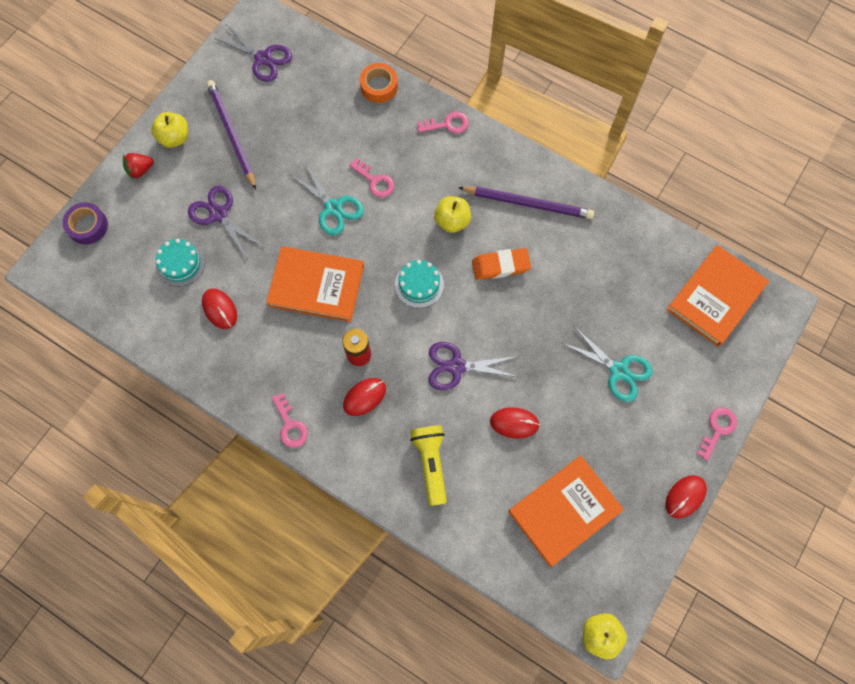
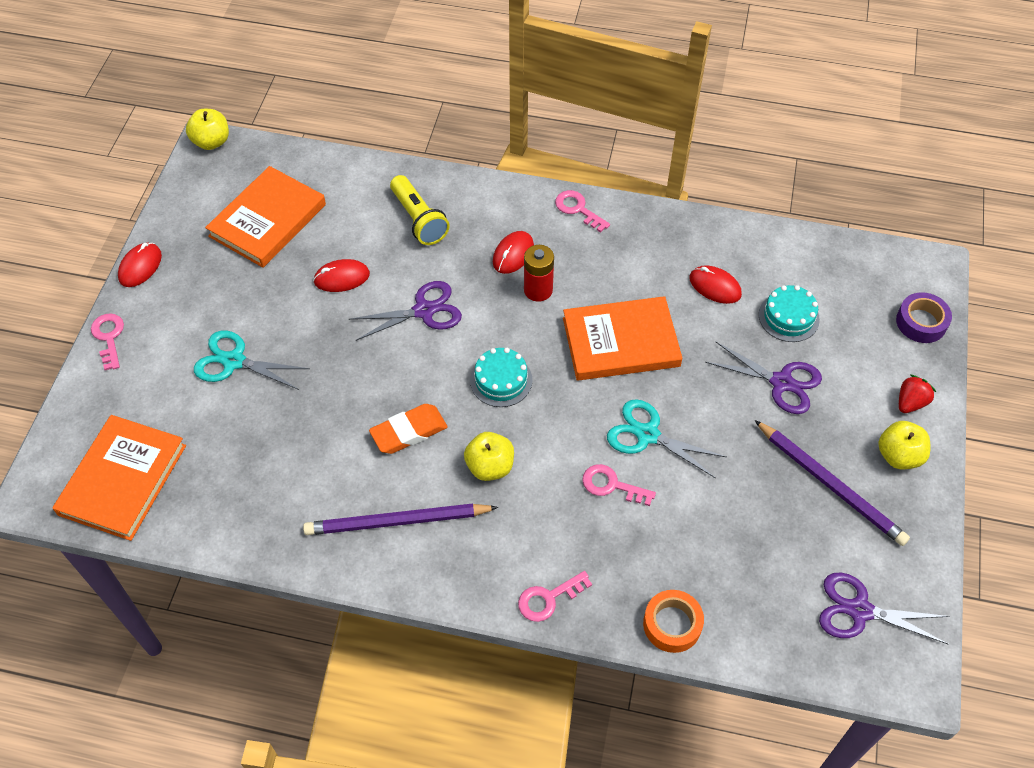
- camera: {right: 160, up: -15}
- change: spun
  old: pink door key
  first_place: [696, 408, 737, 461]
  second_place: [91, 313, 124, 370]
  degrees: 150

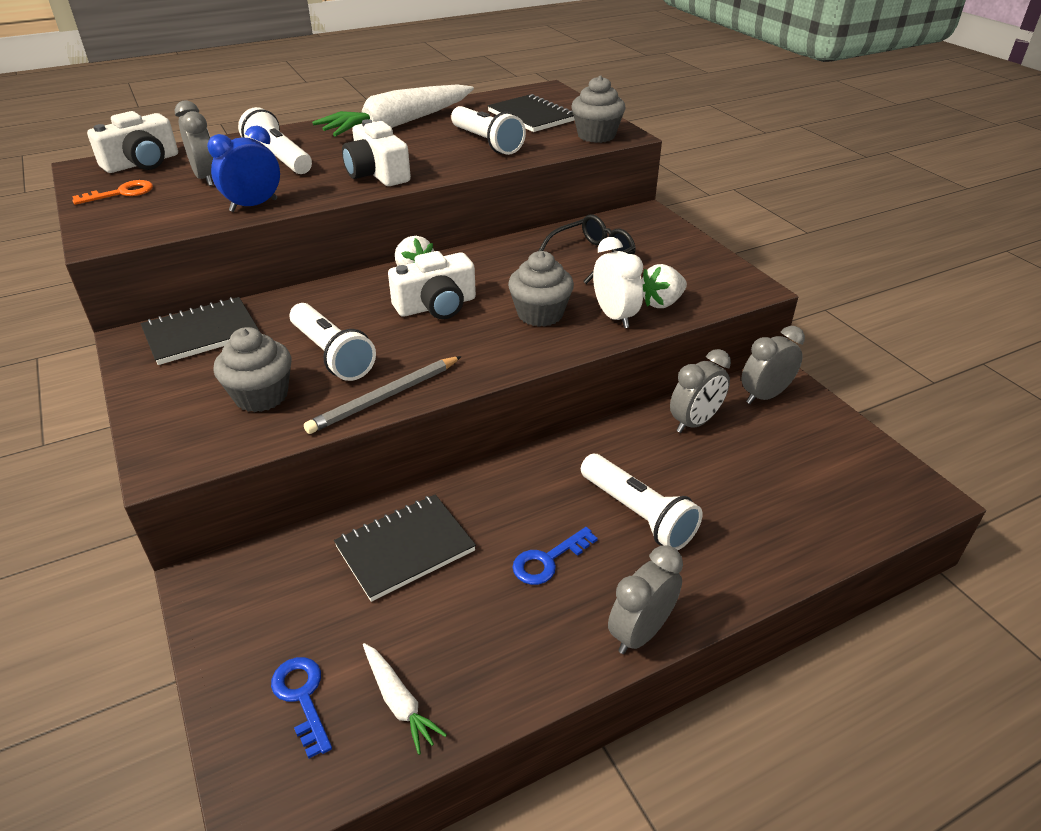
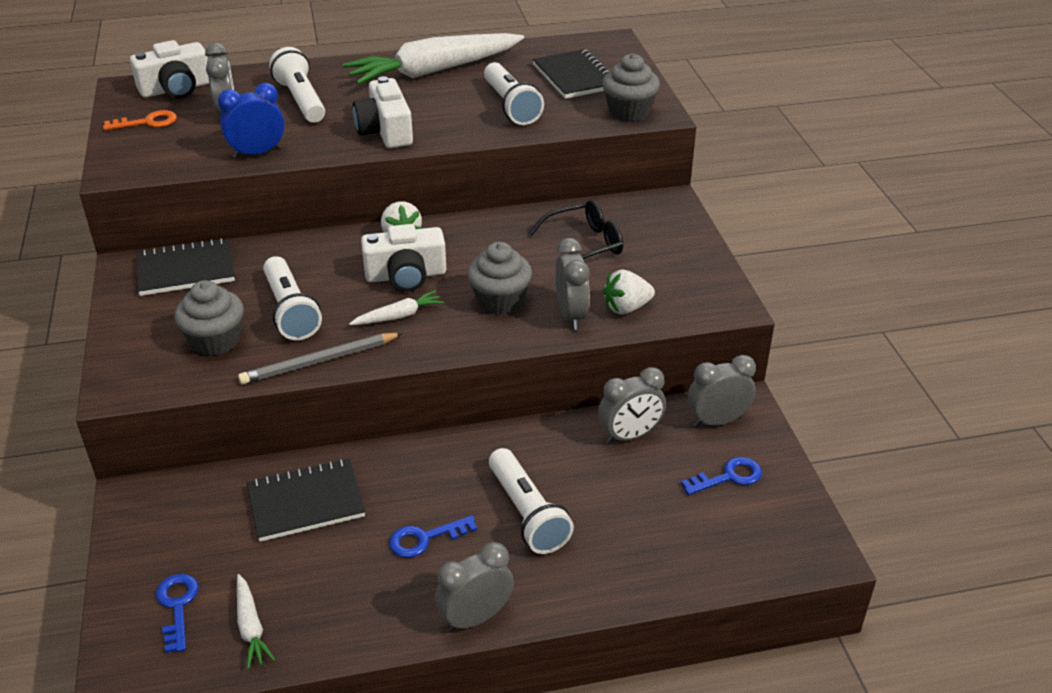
- camera: {right: 15, up: 0}
- change: appeared
  new: pure white toy carrot
  second_place: [349, 290, 444, 325]
- change: appeared
  new: cobalt door key
  second_place: [681, 457, 762, 495]
- change: colour
  old: pure white bedside clock
  new: grey bedside clock
  first_place: [593, 237, 643, 328]
  second_place: [555, 238, 590, 330]

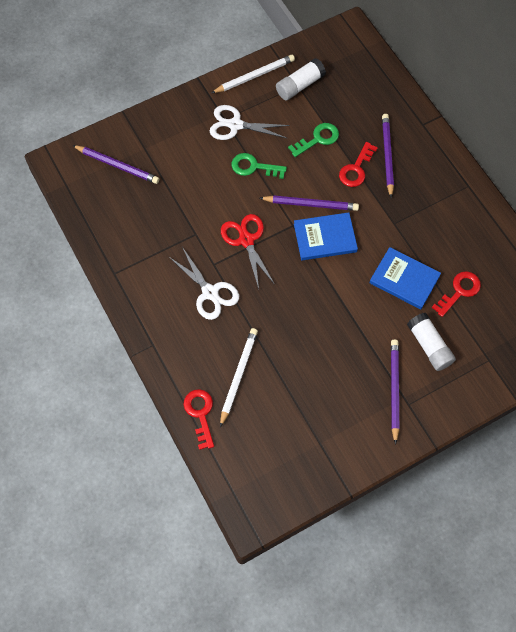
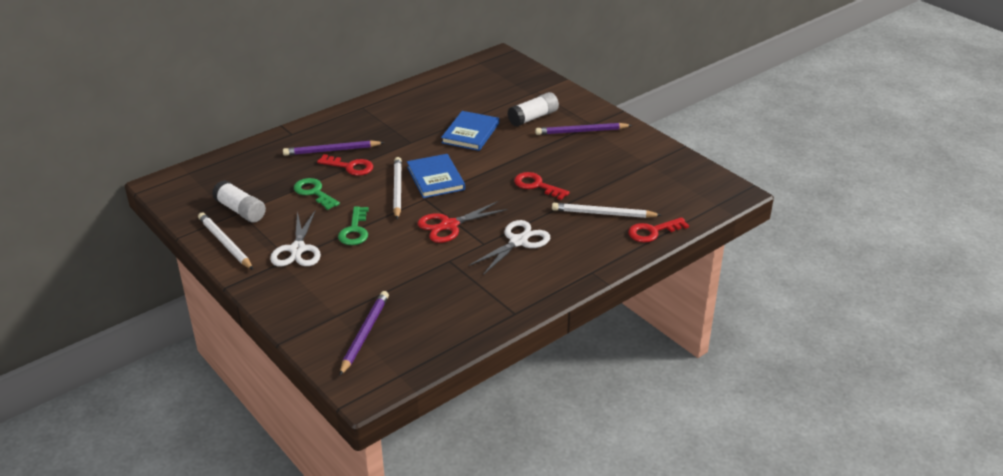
- camera: {right: -100, up: -30}
- change: relocated
  old: crimson door key
  first_place: [432, 271, 481, 317]
  second_place: [514, 172, 569, 200]
- change: colour
  old: royal purple pencil
  new: pure white pencil
  first_place: [260, 195, 359, 211]
  second_place: [393, 157, 402, 219]

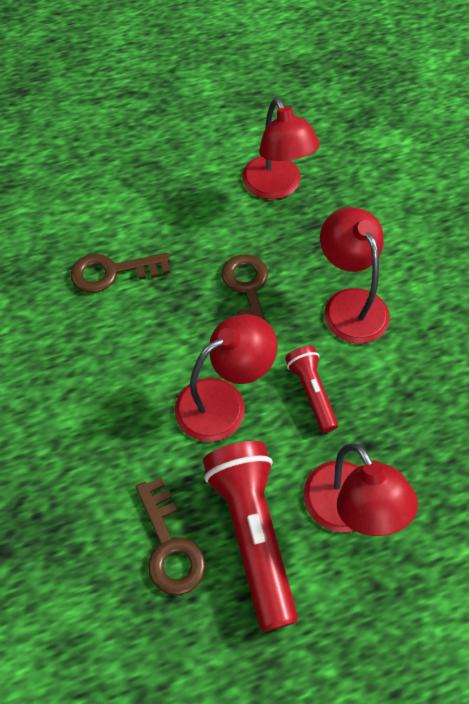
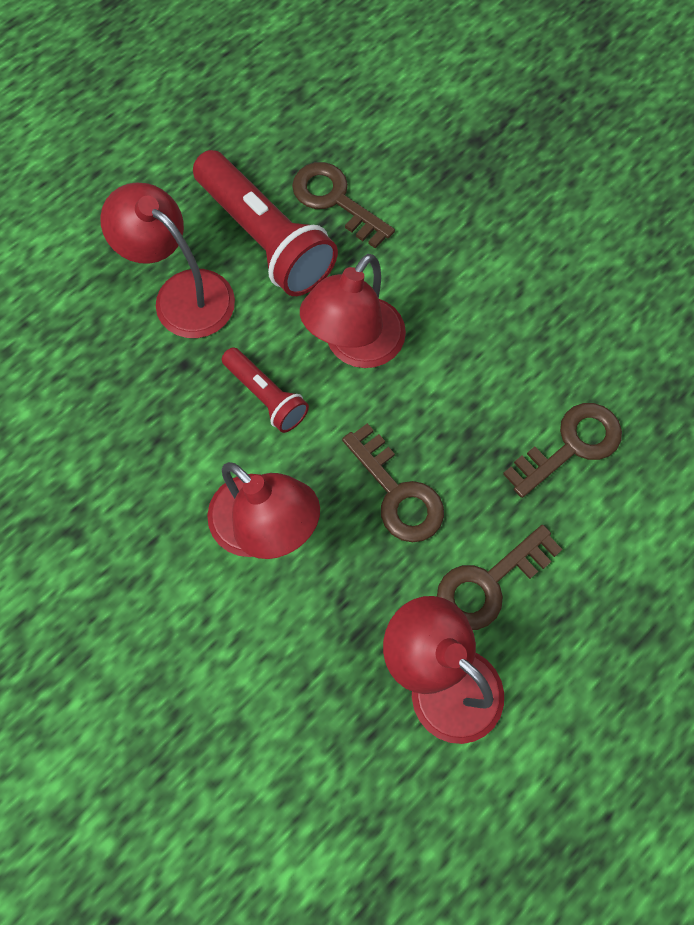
- camera: {right: 155, up: 10}
- change: appeared
  new: russet door key
  second_place: [437, 525, 563, 630]

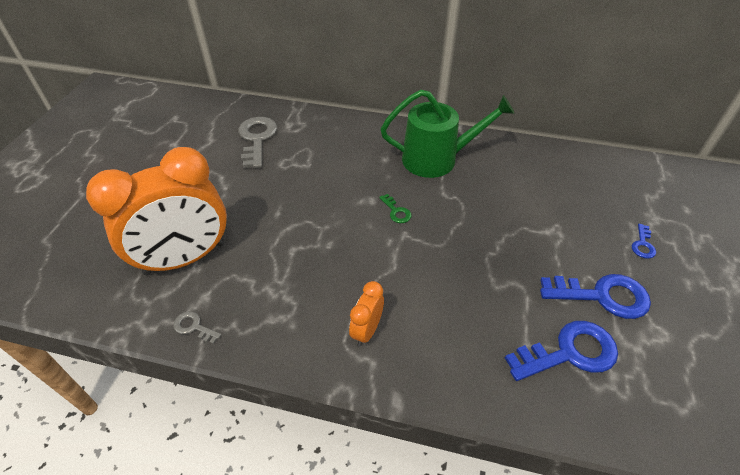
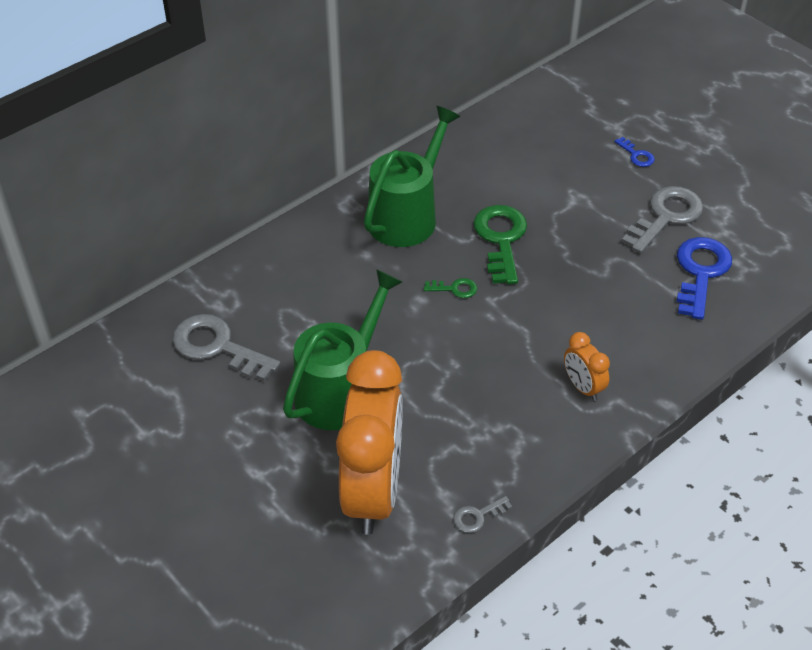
- camera: {right: -55, up: 0}
- change: appeared
  new: green sprinkling can
  second_place: [283, 269, 402, 430]
- change: appeared
  new: green door key
  second_place: [473, 205, 527, 285]
- change: colour
  old: cobalt door key
  new: grey door key
  first_place: [540, 274, 651, 319]
  second_place: [622, 186, 703, 253]

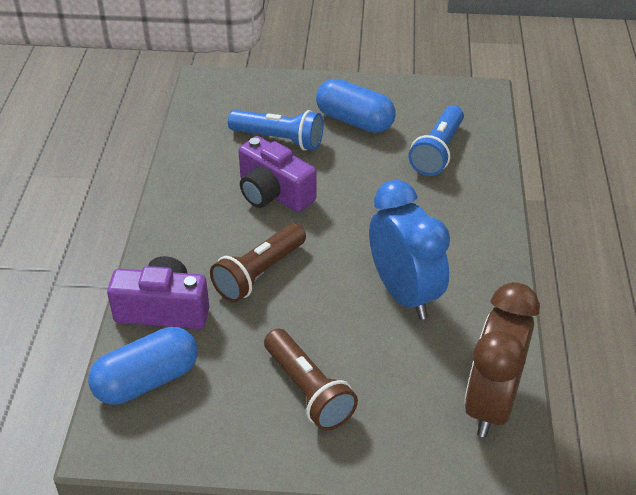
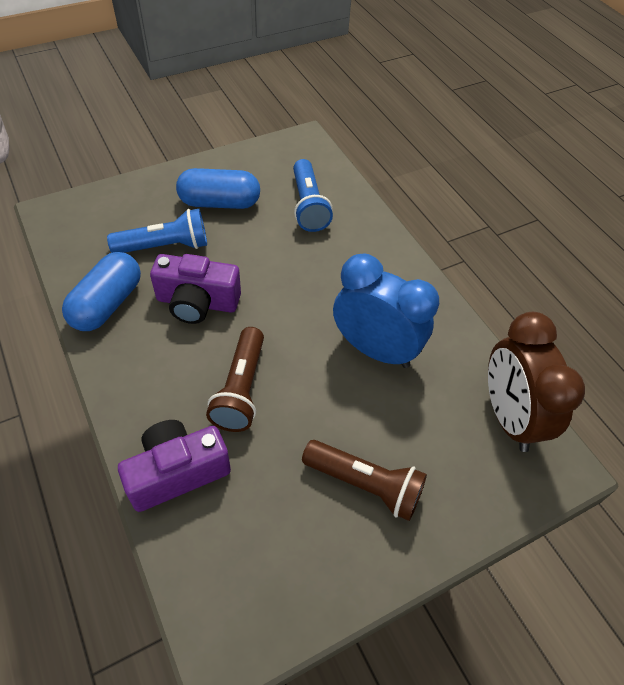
- camera: {right: -35, up: 10}
- change: relocated
  old: cobalt capsule
  first_place: [88, 327, 198, 405]
  second_place: [62, 252, 141, 331]

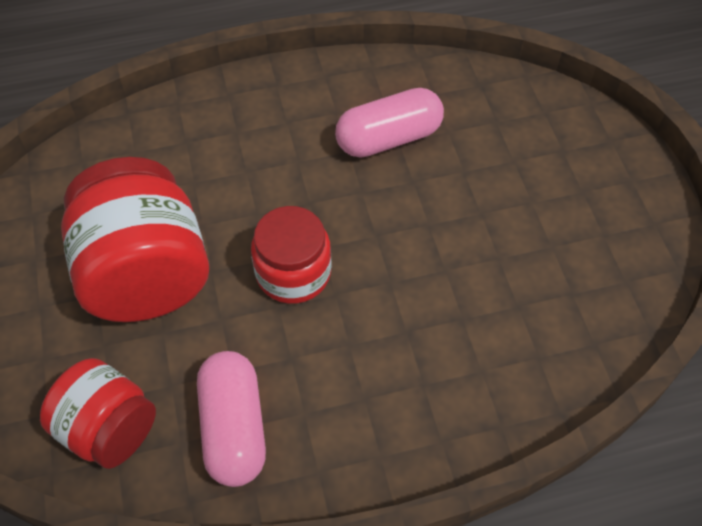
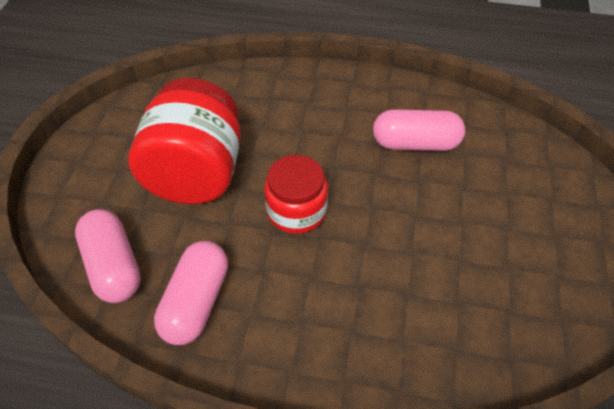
- camera: {right: 25, up: -5}
- change: exchanged
  old: crimson jar
  new: pink capsule
  first_place: [40, 358, 156, 469]
  second_place: [75, 209, 141, 303]

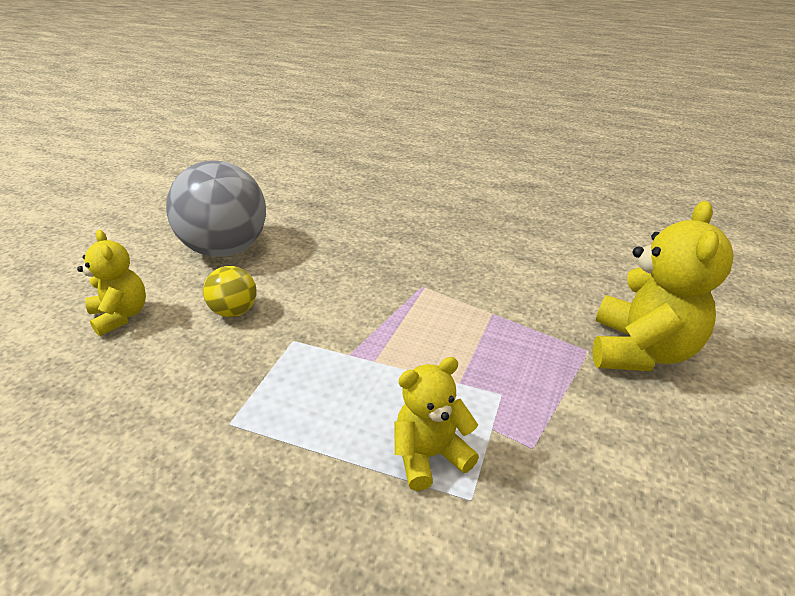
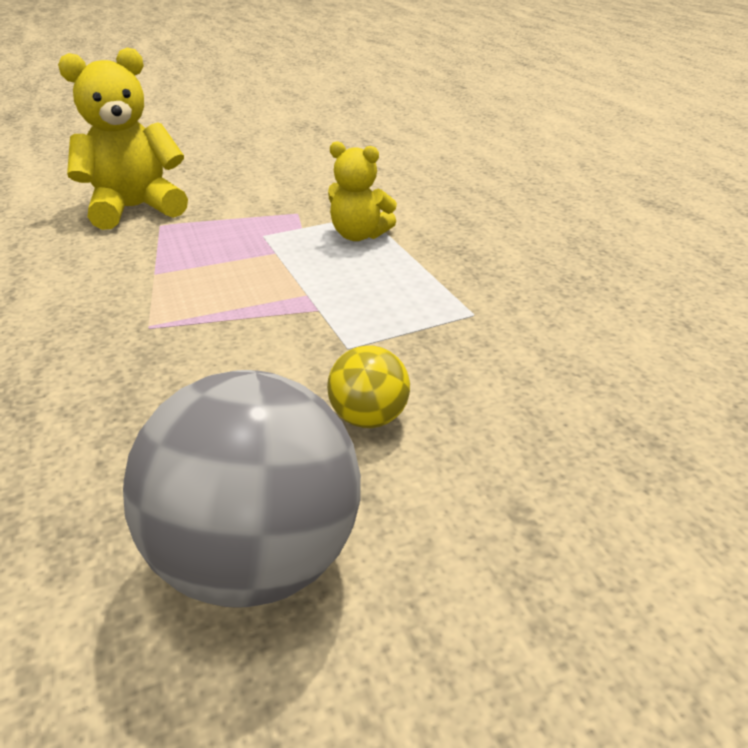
- camera: {right: -135, up: 0}
- change: missing
  old: yellow stuffed bear
  first_place: [77, 230, 146, 336]

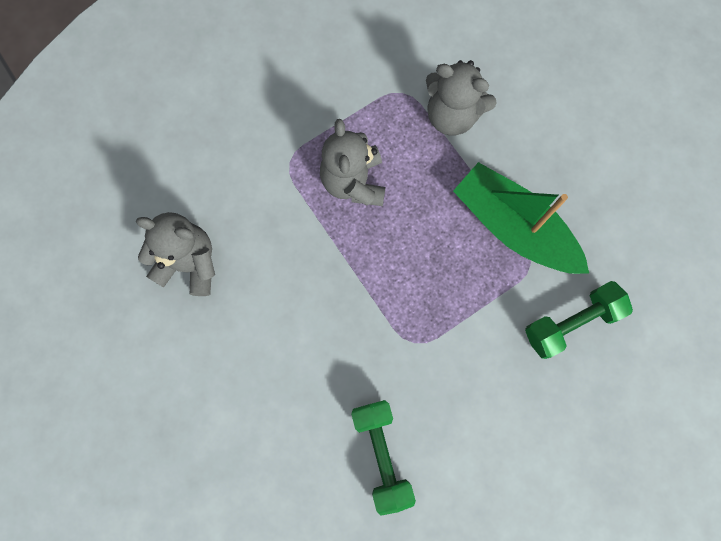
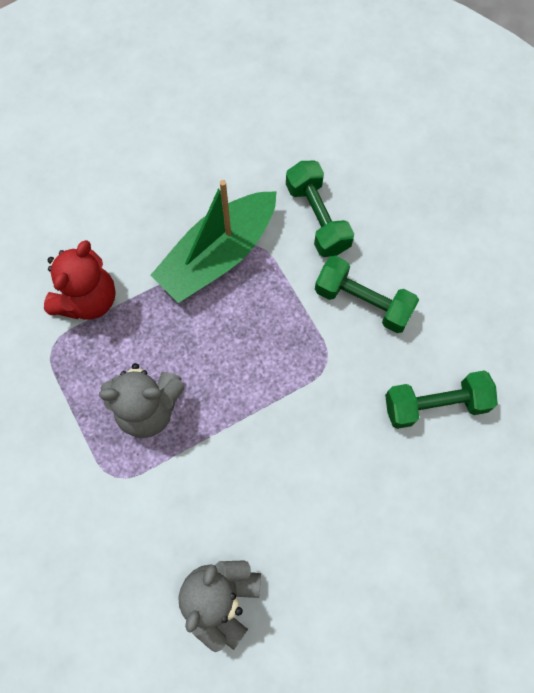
- camera: {right: -85, up: -5}
- change: appeared
  new: green hand weight
  second_place: [315, 256, 419, 333]
- change: colour
  old: grey stuffed bear
  new: crimson stuffed bear
  first_place: [426, 60, 496, 136]
  second_place: [44, 240, 116, 320]

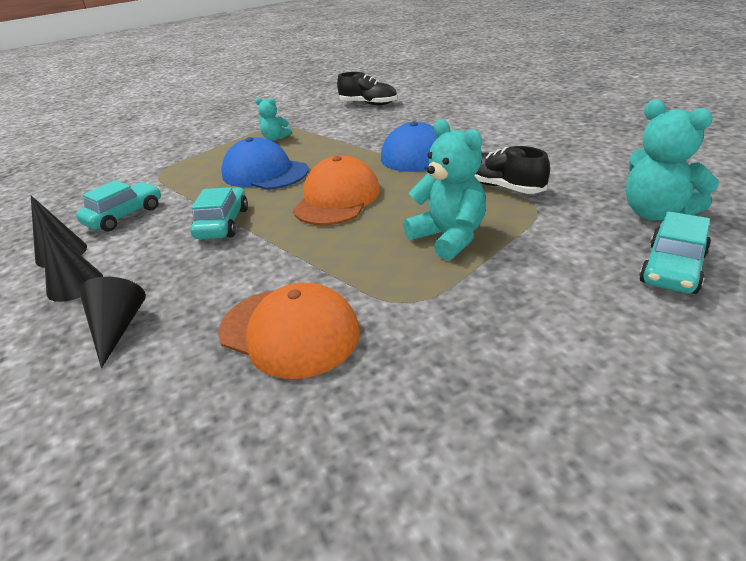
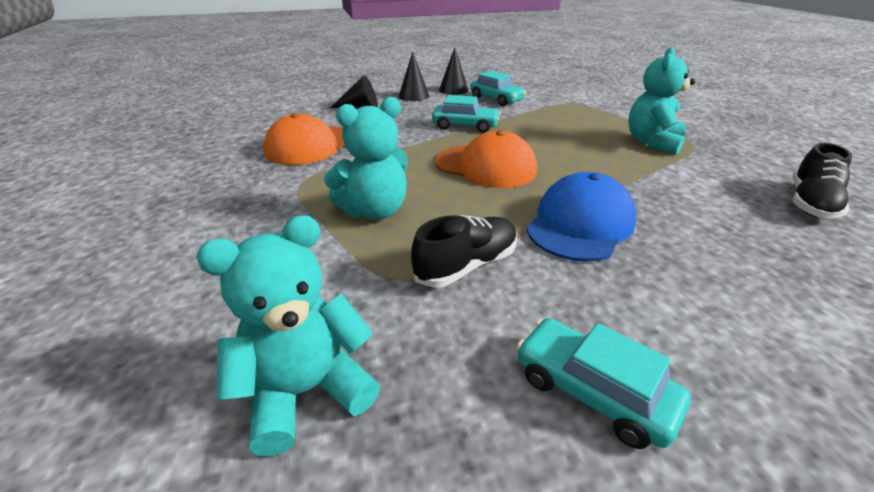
- camera: {right: 95, up: 0}
- change: missing
  old: cobalt baseball cap
  first_place: [221, 137, 308, 190]
- change: relocated
  old: turquoise toy car
  first_place: [639, 211, 711, 294]
  second_place: [516, 318, 691, 449]
- change: size
  old: turquoise stuffed bear
  first_place: [255, 98, 291, 141]
  second_place: [628, 47, 695, 154]
  factor: 1.79

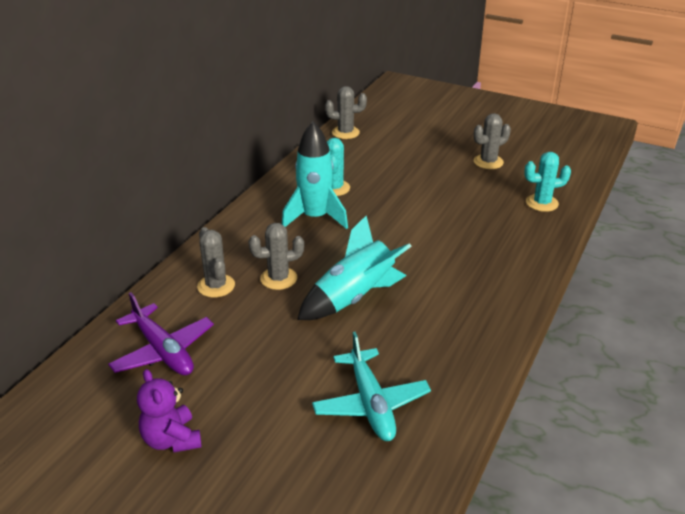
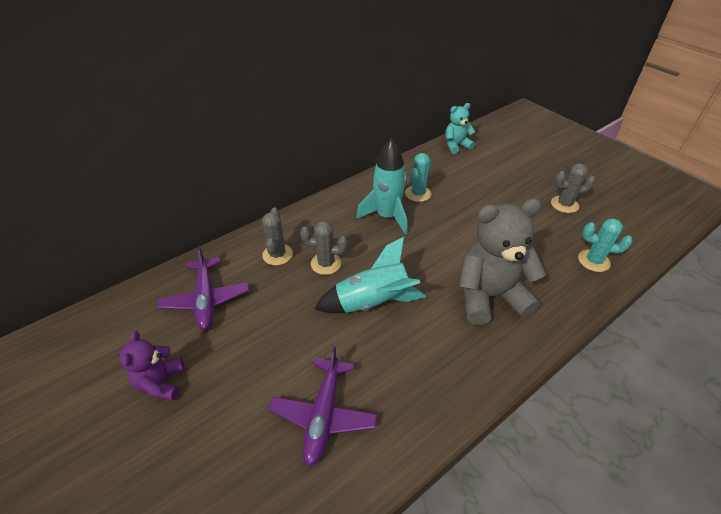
- camera: {right: 25, up: 10}
- change: appeared
  new: grey stuffed bear
  second_place: [459, 199, 546, 325]
- change: exchanged
  old: grey prickly plant
  new: turquoise stuffed bear
  first_place: [325, 86, 367, 139]
  second_place: [445, 103, 475, 154]
- change: colour
  old: turquoise aeroplane
  new: royal purple aeroplane
  first_place: [312, 332, 431, 441]
  second_place: [269, 346, 377, 467]

